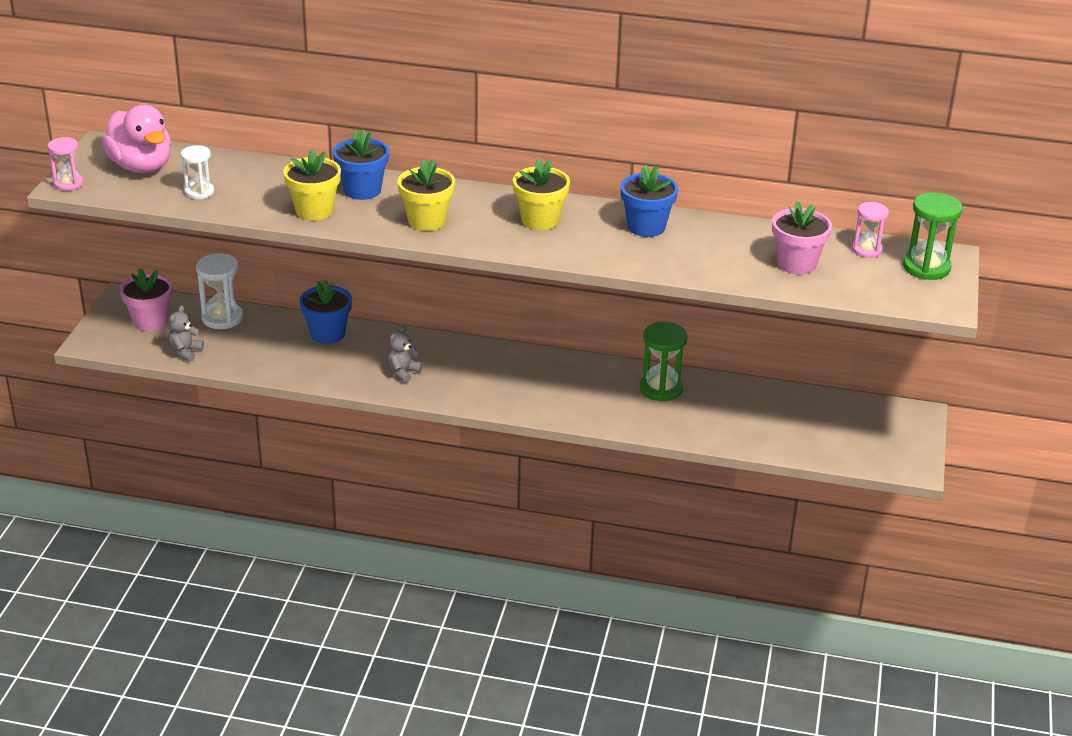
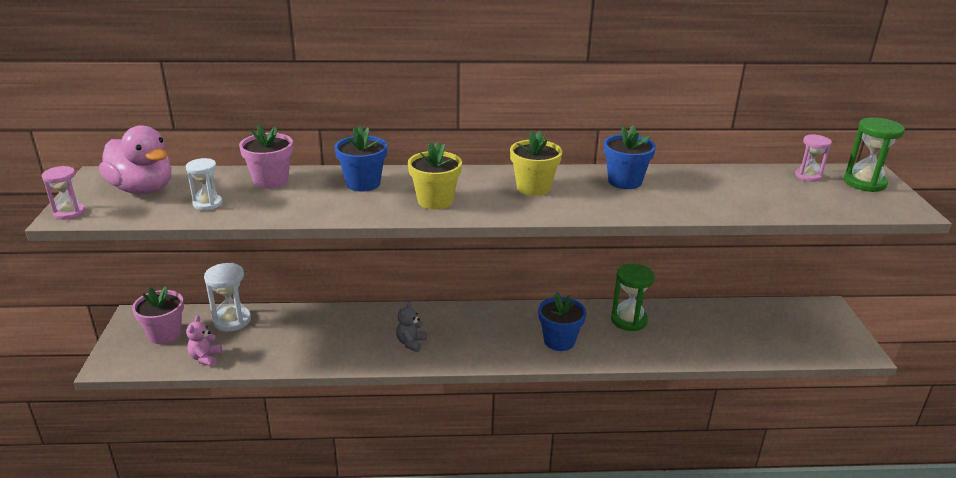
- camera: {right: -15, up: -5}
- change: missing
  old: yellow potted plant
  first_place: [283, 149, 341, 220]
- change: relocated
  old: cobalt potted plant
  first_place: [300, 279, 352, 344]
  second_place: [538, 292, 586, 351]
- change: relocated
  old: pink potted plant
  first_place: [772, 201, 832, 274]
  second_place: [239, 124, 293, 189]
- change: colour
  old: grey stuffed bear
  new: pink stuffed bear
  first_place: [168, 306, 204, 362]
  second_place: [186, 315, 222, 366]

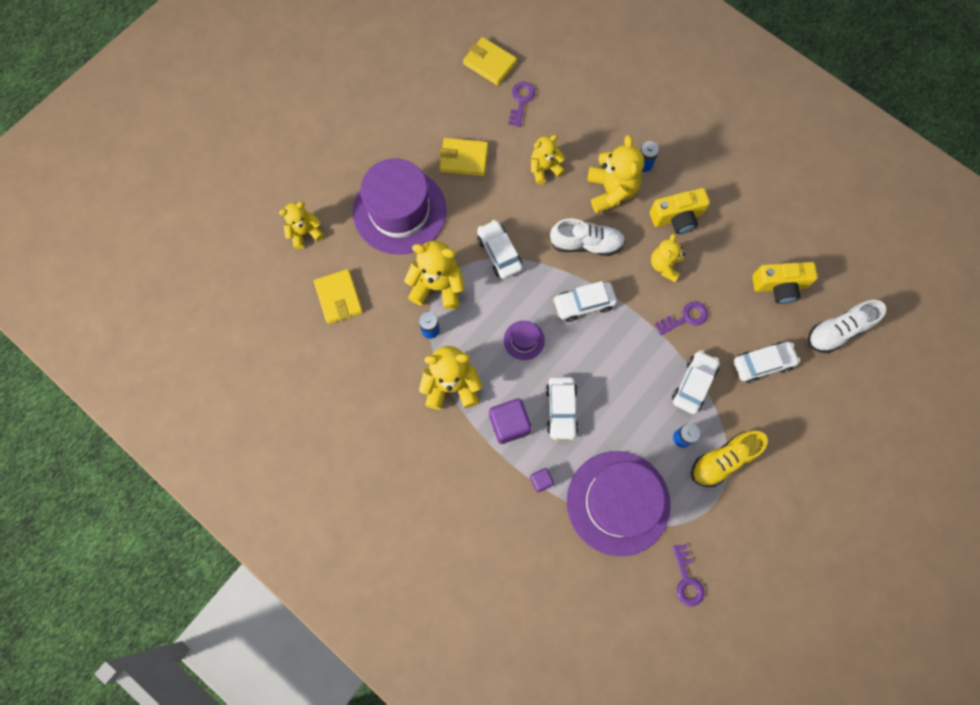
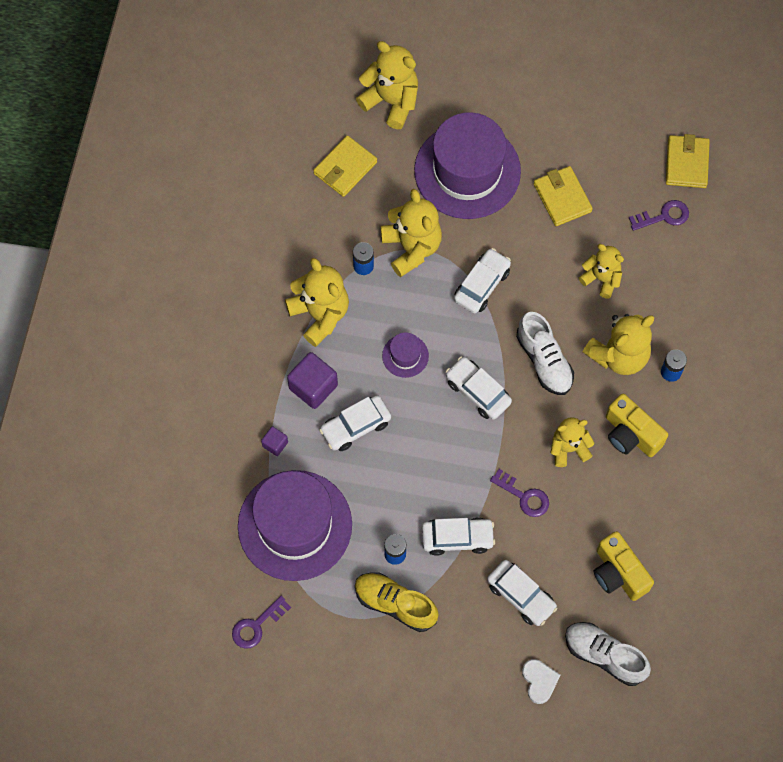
- camera: {right: 60, up: -5}
- change: appeared
  new: pure white heart shape
  second_place: [522, 659, 561, 704]
- change: size
  old: yellow stuffed bear
  first_place: [279, 202, 324, 249]
  second_place: [356, 41, 418, 129]
  factor: 1.55

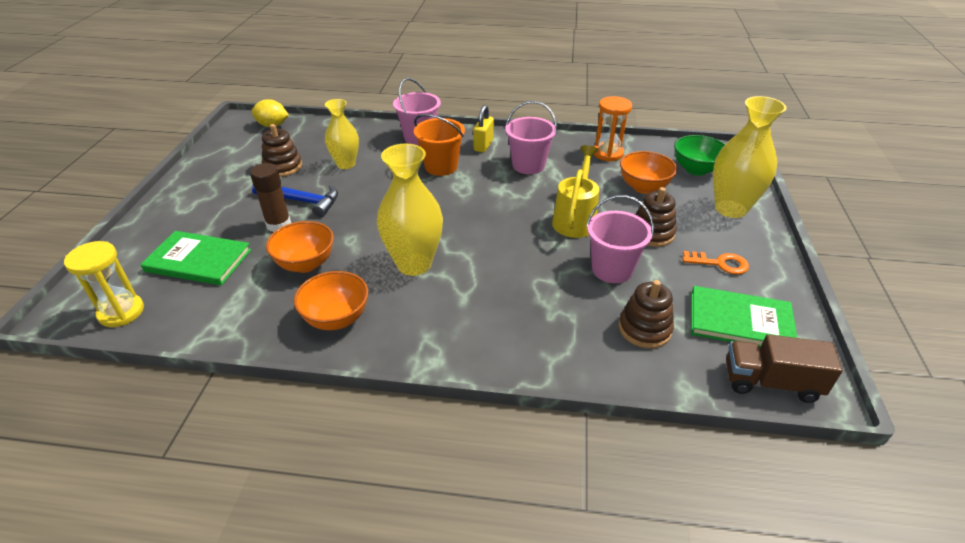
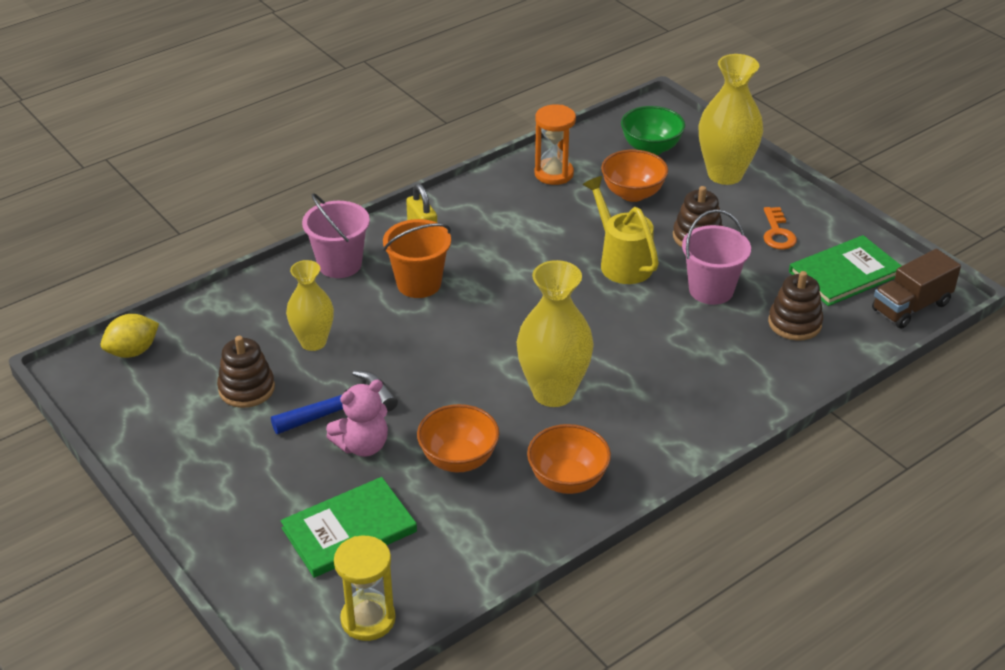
- camera: {right: -45, up: 0}
- change: missing
  old: pink pail
  first_place: [505, 101, 557, 174]
- change: exchanged
  old: russet glue stick
  new: pink stuffed bear
  first_place: [250, 163, 291, 232]
  second_place: [326, 380, 388, 457]
- change: spun
  old: orange-coloured door key
  first_place: [683, 251, 749, 275]
  second_place: [764, 207, 797, 249]
  degrees: 120

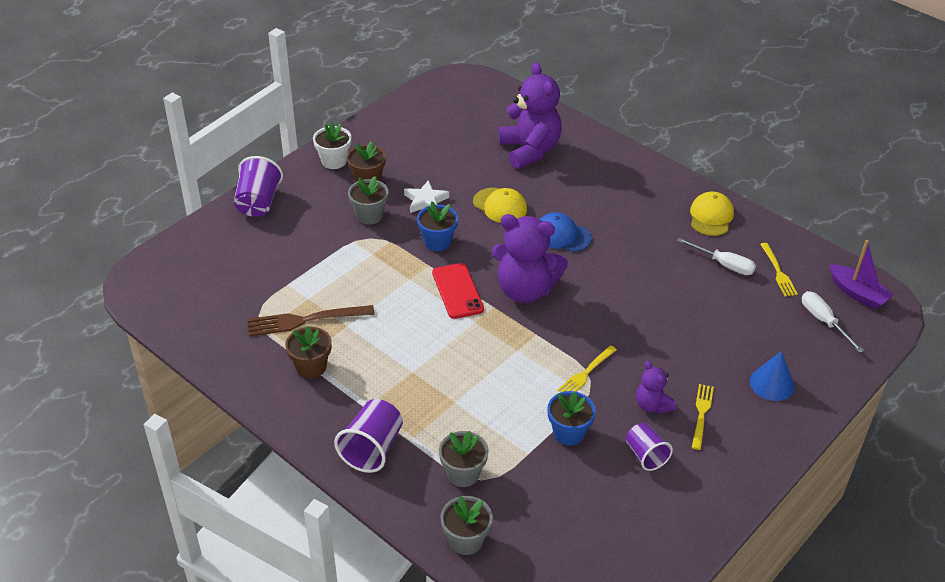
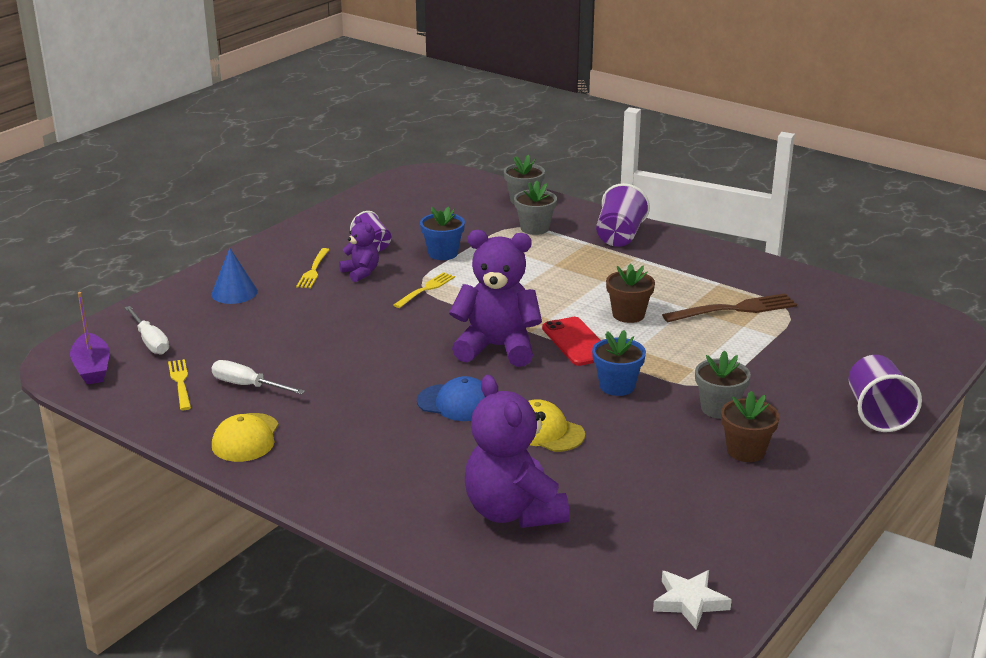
- camera: {right: 175, up: -15}
- change: missing
  old: pure white potted plant
  first_place: [313, 122, 352, 169]
- change: relocated
  old: russet potted plant
  first_place: [285, 326, 332, 378]
  second_place: [606, 264, 655, 323]
- change: relocated
  old: pure white star
  first_place: [404, 180, 449, 213]
  second_place: [653, 570, 732, 629]
- change: spun
  old: royal purple sailboat
  first_place: [829, 240, 893, 309]
  second_place: [70, 292, 110, 385]
  degrees: -150

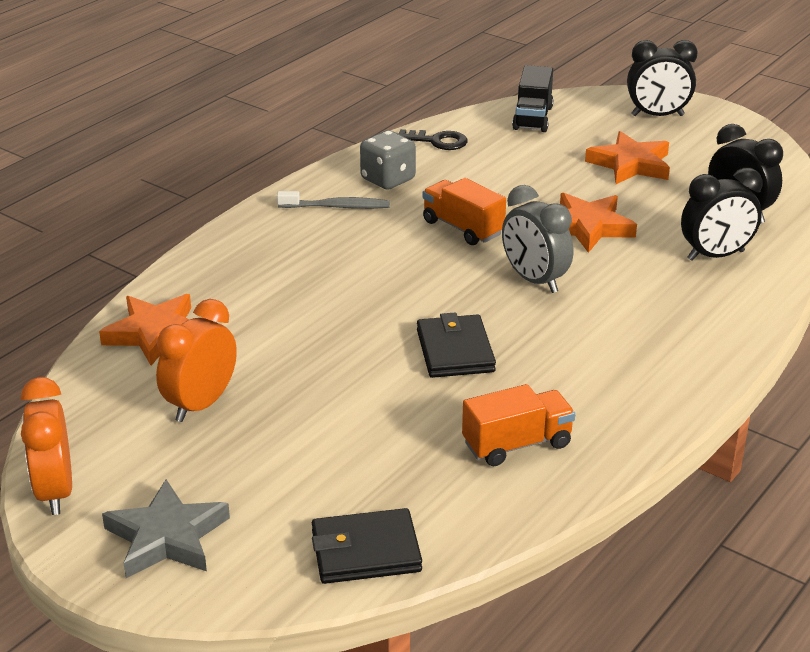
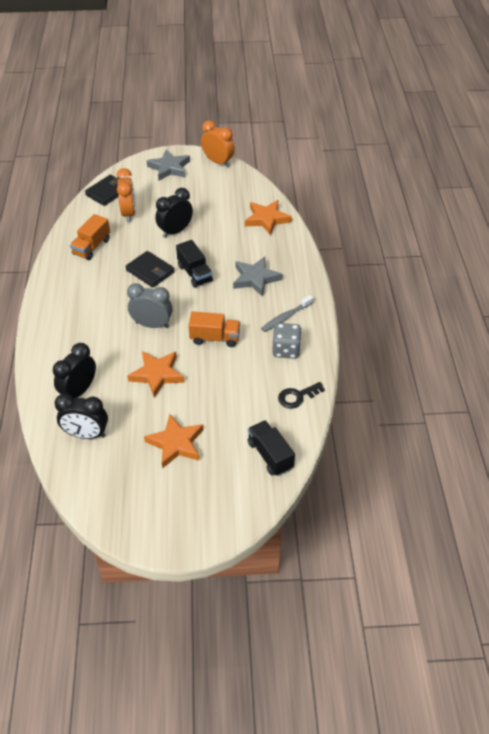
- camera: {right: 140, up: 15}
- change: appeared
  new: black truck
  second_place: [176, 240, 213, 288]
- change: appeared
  new: grey star
  second_place: [233, 257, 282, 297]
- change: relocated
  old: orange-coloured bedside clock
  first_place: [156, 299, 237, 422]
  second_place: [116, 168, 135, 222]
- change: relocated
  old: black bedside clock
  first_place: [627, 40, 697, 116]
  second_place: [155, 188, 193, 238]

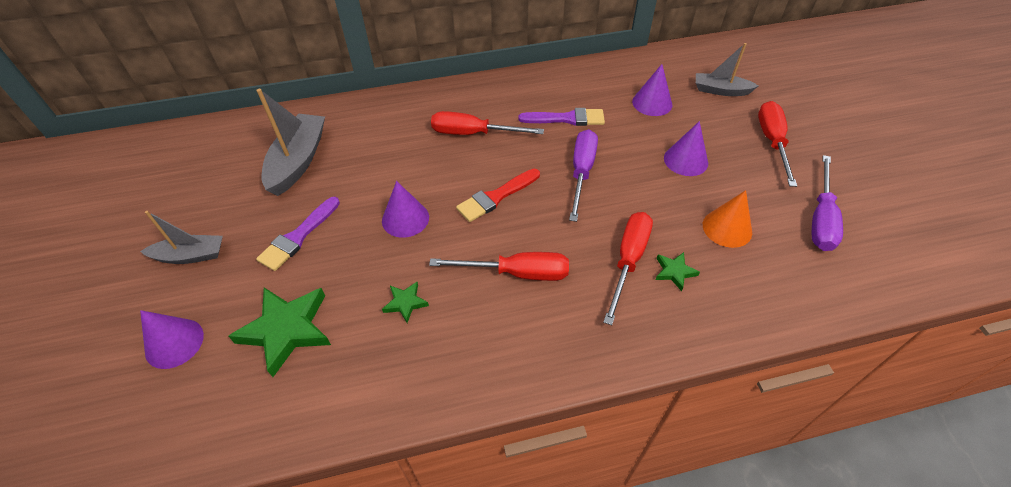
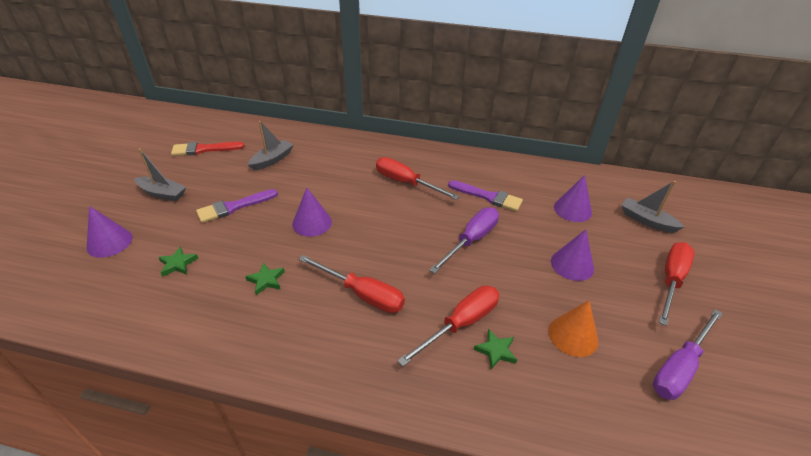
- camera: {right: 25, up: -10}
- change: relocated
  old: crimson paint brush
  first_place: [456, 169, 540, 222]
  second_place: [171, 142, 245, 156]
- change: size
  old: green star
  first_place: [228, 288, 331, 377]
  second_place: [158, 246, 198, 277]
  factor: 0.49
- change: size
  old: grey sailboat
  first_place: [256, 89, 325, 196]
  second_place: [248, 121, 294, 170]
  factor: 0.63

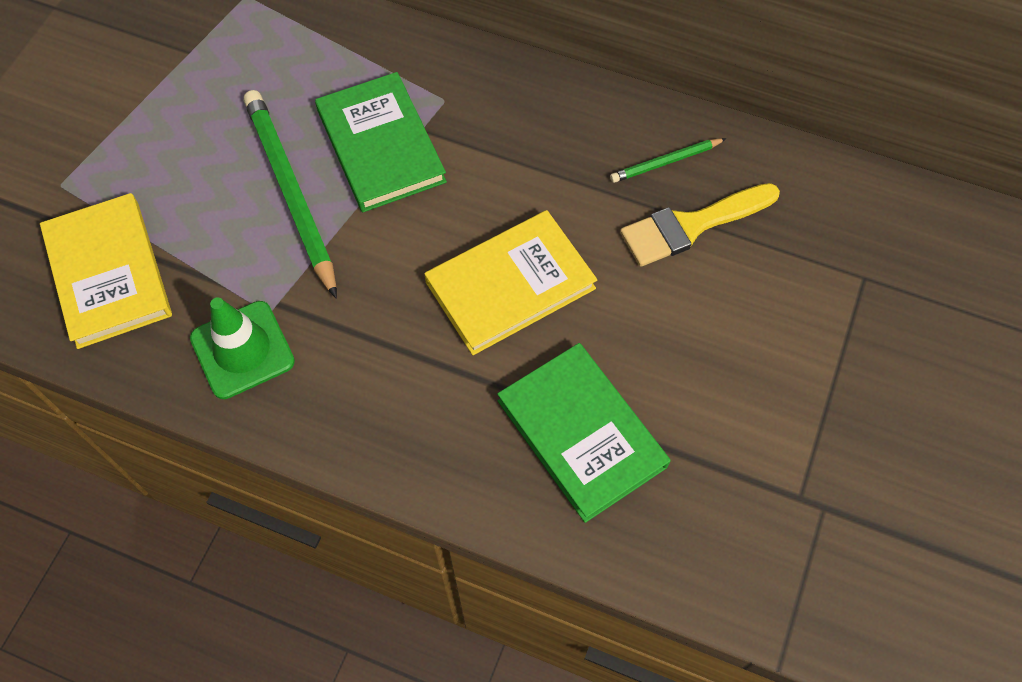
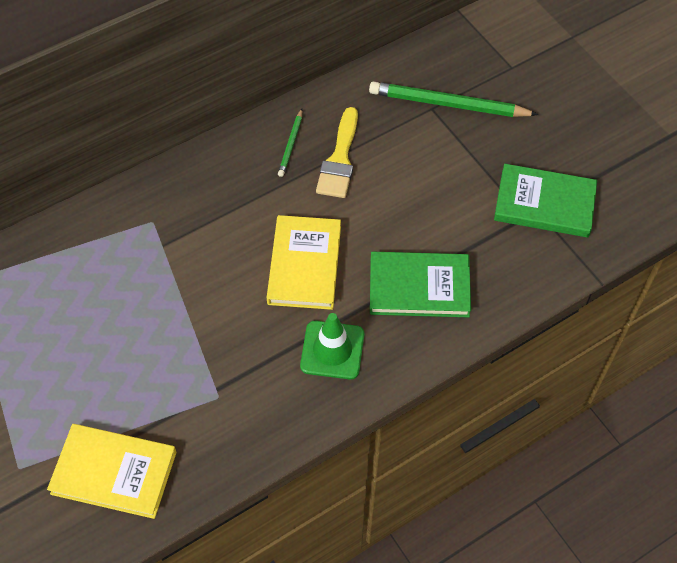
- camera: {right: -55, up: -5}
- change: relocated
  old: green traffic cone
  first_place: [190, 297, 295, 399]
  second_place: [300, 313, 364, 379]
- change: relocated
  old: green pencil
  first_place: [244, 90, 337, 299]
  second_place: [369, 81, 539, 117]
- change: relocated
  old: green hardcover
  first_place: [315, 72, 447, 212]
  second_place: [494, 164, 597, 238]

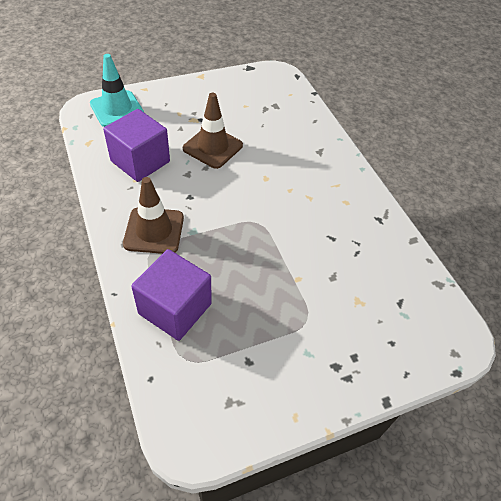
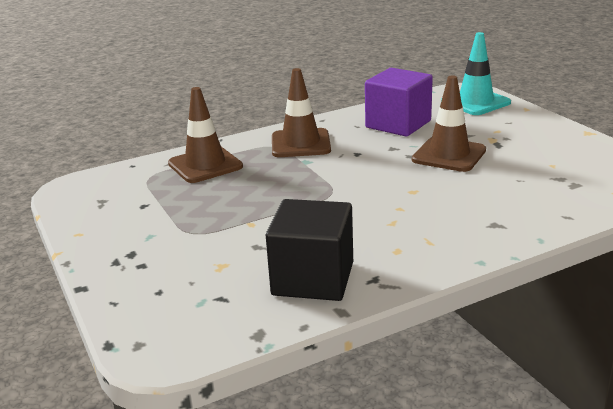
- camera: {right: 90, up: -25}
- change: appeared
  new: black cube
  second_place: [266, 199, 353, 301]
- change: exchanged
  old: royal purple cube
  new: russet traffic cone
  first_place: [131, 249, 212, 341]
  second_place: [168, 87, 243, 183]

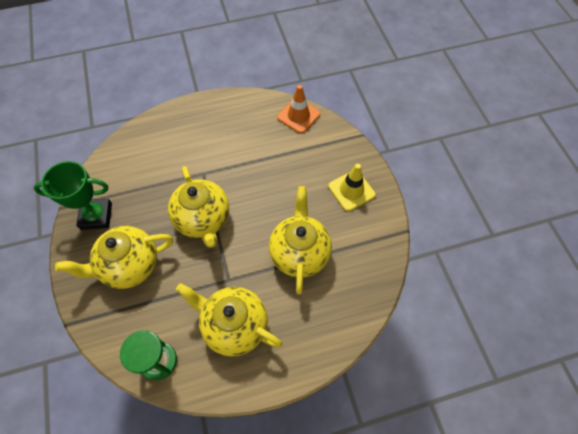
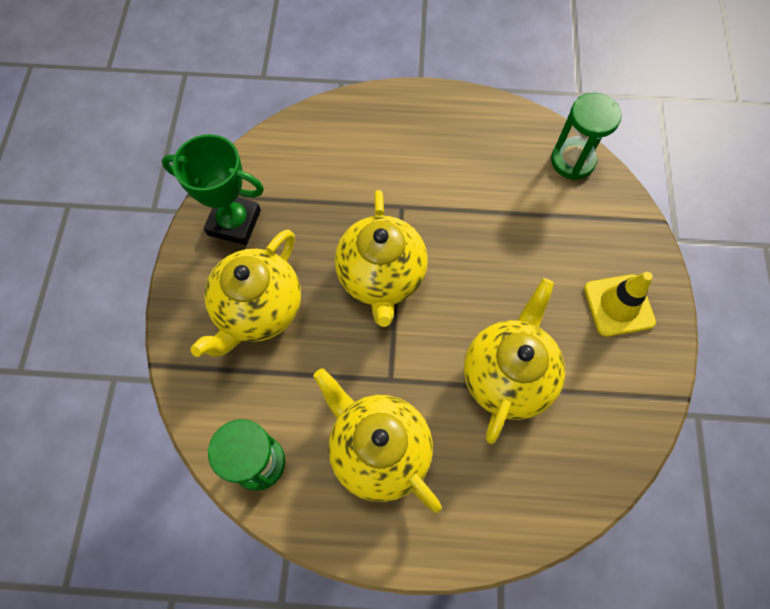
- camera: {right: 20, up: 5}
- change: exchanged
  old: orange-coloured traffic cone
  new: green sandglass
  first_place: [277, 85, 320, 134]
  second_place: [551, 93, 622, 180]
- change: spun
  old: yellow teapot
  first_place: [55, 226, 173, 289]
  second_place: [190, 230, 301, 357]
  degrees: -60

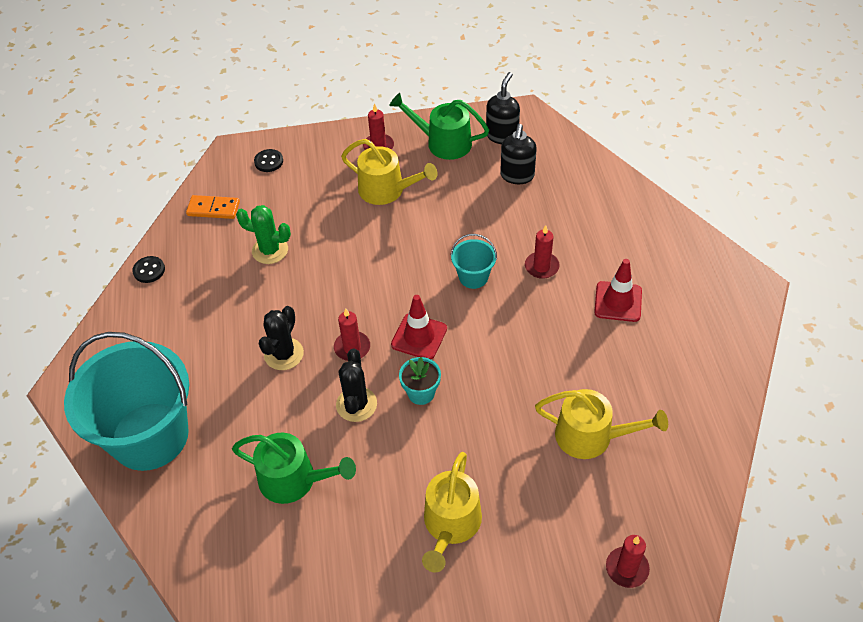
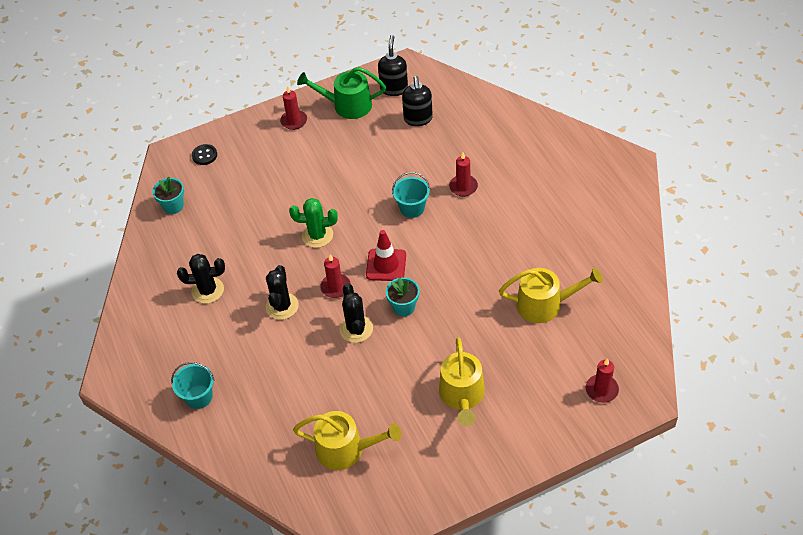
- camera: {right: -15, up: 0}
- change: missing
  old: black button
  first_place: [132, 256, 165, 283]
- change: missing
  old: green sprinkling can
  first_place: [232, 433, 356, 504]
- change: missing
  old: crimson traffic cone
  first_place: [594, 259, 642, 322]
- change: appeared
  new: black prickly plant
  second_place: [177, 254, 225, 304]
- change: relocated
  old: green prickly plant
  first_place: [236, 205, 291, 264]
  second_place: [289, 198, 338, 248]
- change: relocated
  old: yellow sprinkling can
  first_place: [341, 139, 438, 205]
  second_place: [293, 411, 402, 470]
- change: exchanged
  old: orange-coloured domino tile
  new: turquoise potted plant
  first_place: [186, 195, 240, 219]
  second_place: [152, 177, 184, 214]
- change: size
  old: turquoise pail
  first_place: [64, 332, 189, 471]
  second_place: [171, 362, 215, 409]
  factor: 0.43

